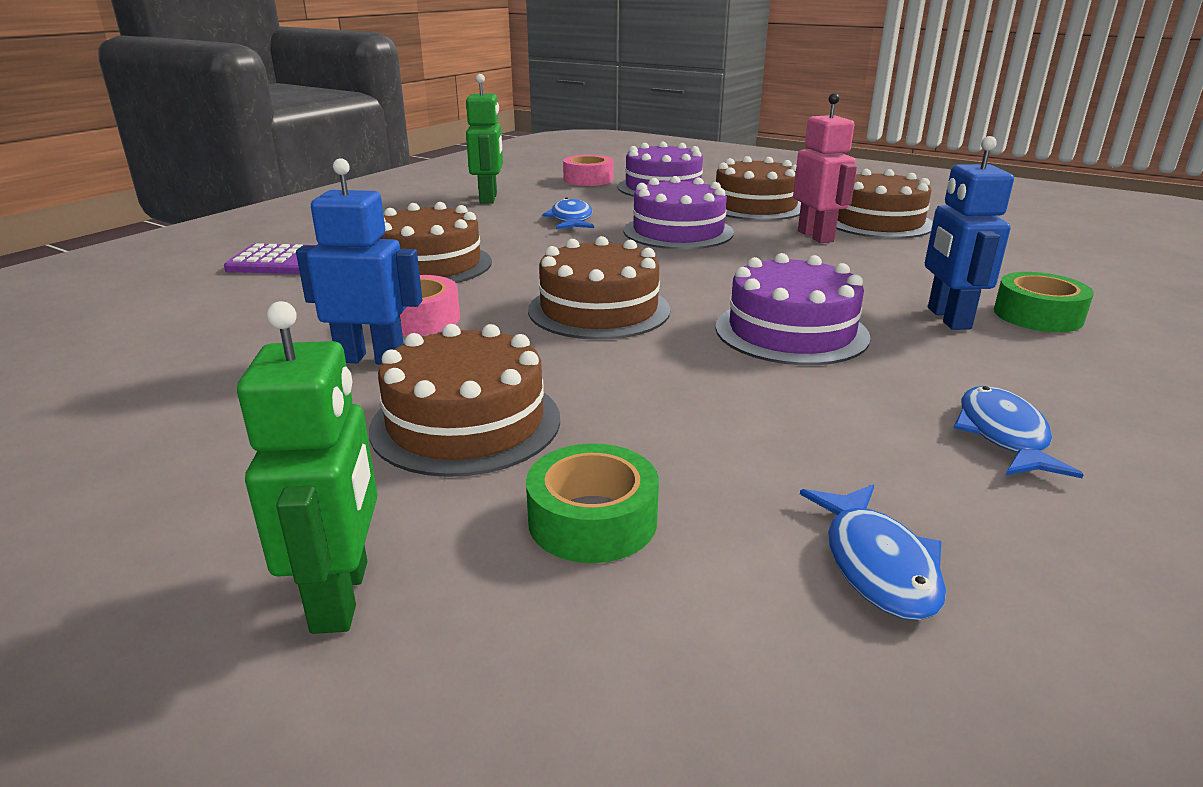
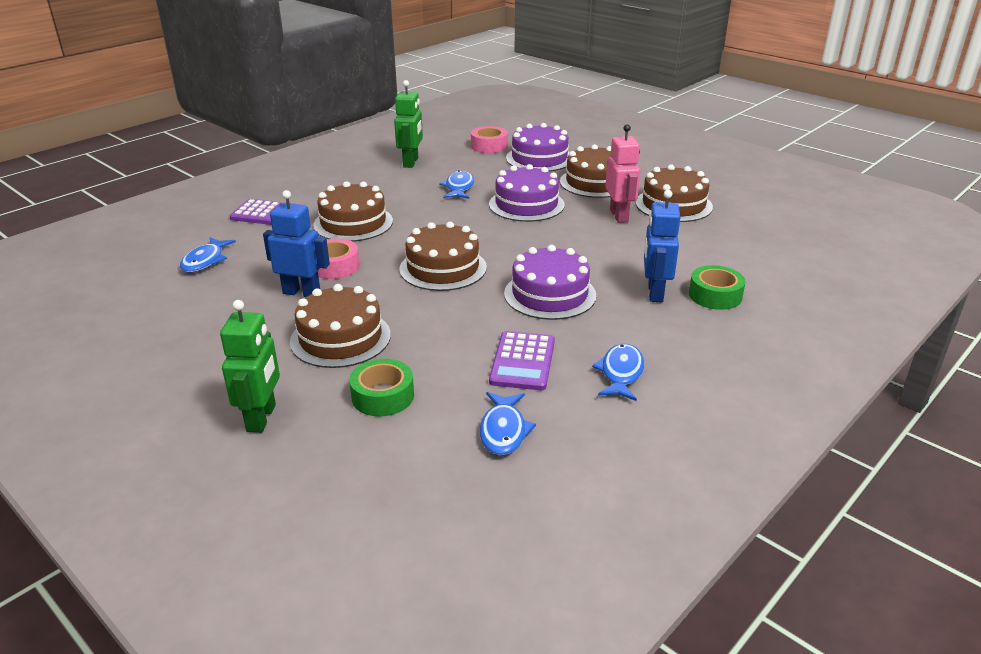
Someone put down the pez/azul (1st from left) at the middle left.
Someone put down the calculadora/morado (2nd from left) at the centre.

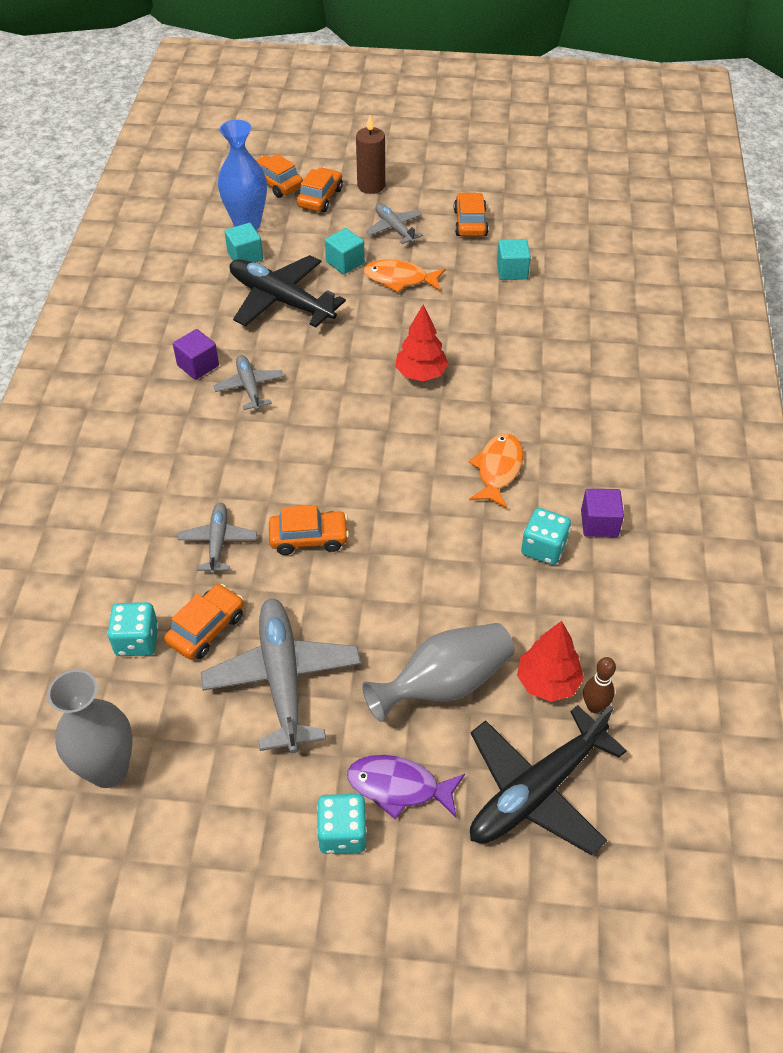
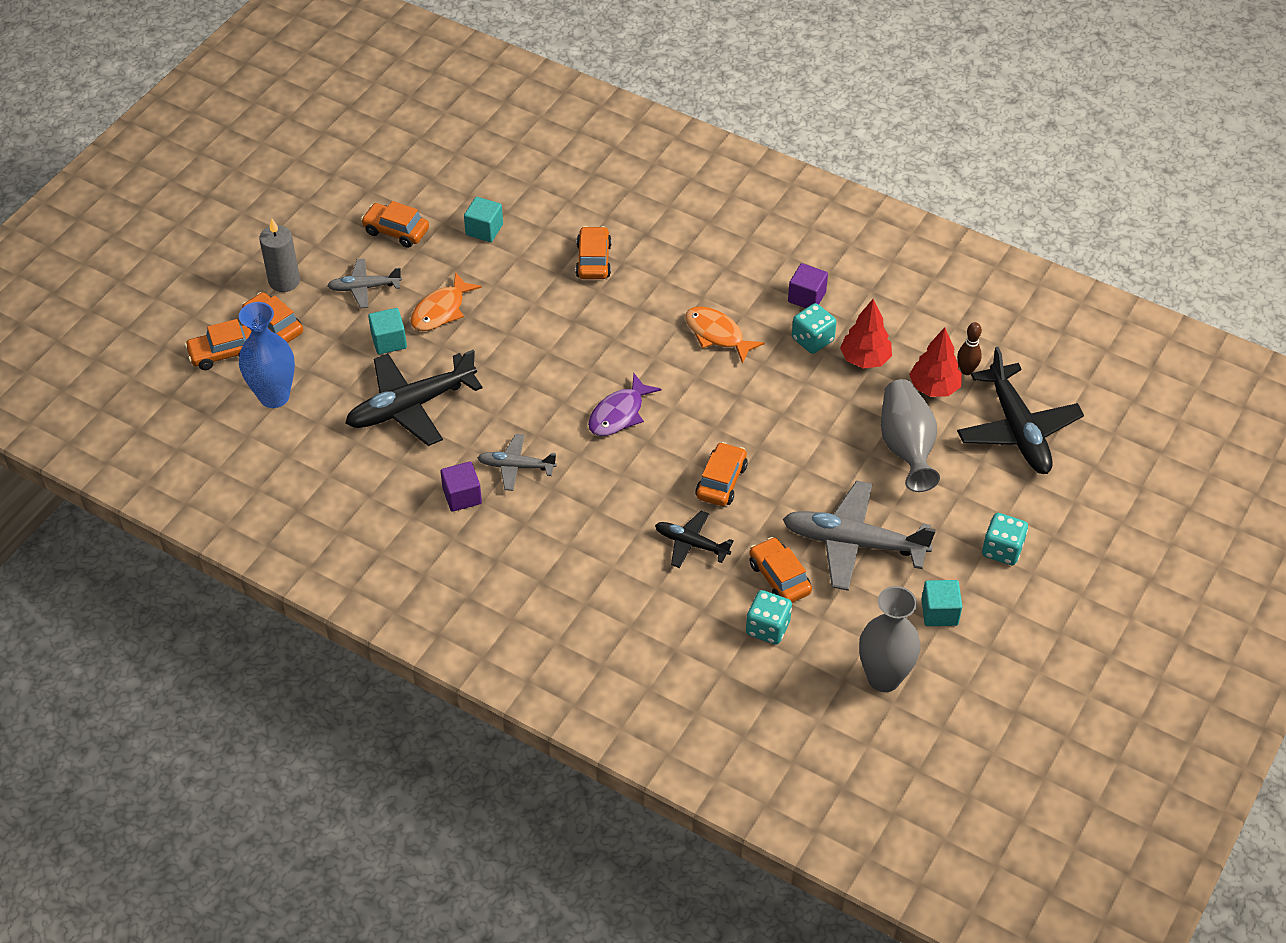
Someone repainted the vela/marrón at the top centre, which became the vela/gris at the top left.
Someone carried the cubo/turquesa (1st from left in the first image) from the top left to the middle right.
Someone carried the árbol/rojo (1st from left) from the top centre to the middle right.
Someone repainted the avión/gris (1st from left) at the middle left, which became the avión/negro (2nd from left) at the centre.
Someone carried the pez/morado from the bottom centre to the centre.
Someone put down the coche/naranja (4th from left) at the top centre.

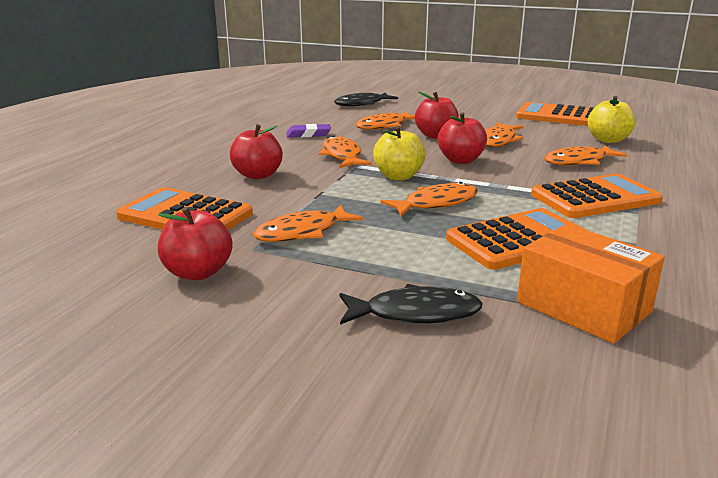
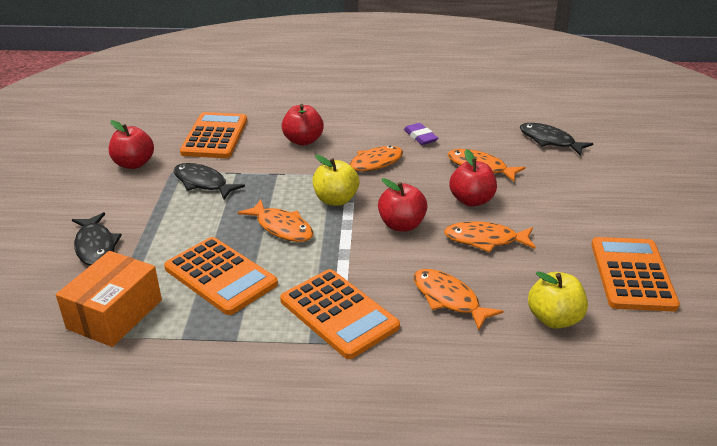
Someone repainted the pez/naranja (1st from left) at the centre, which became the pez/negro (2nd from left) at the middle left.

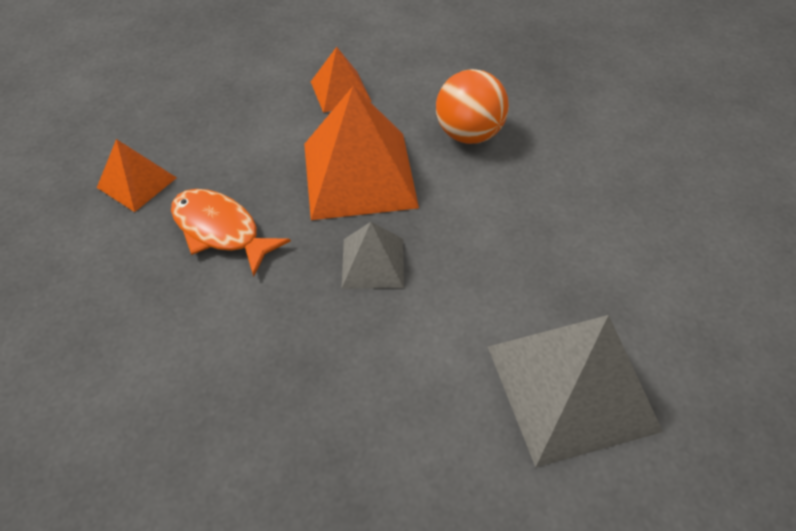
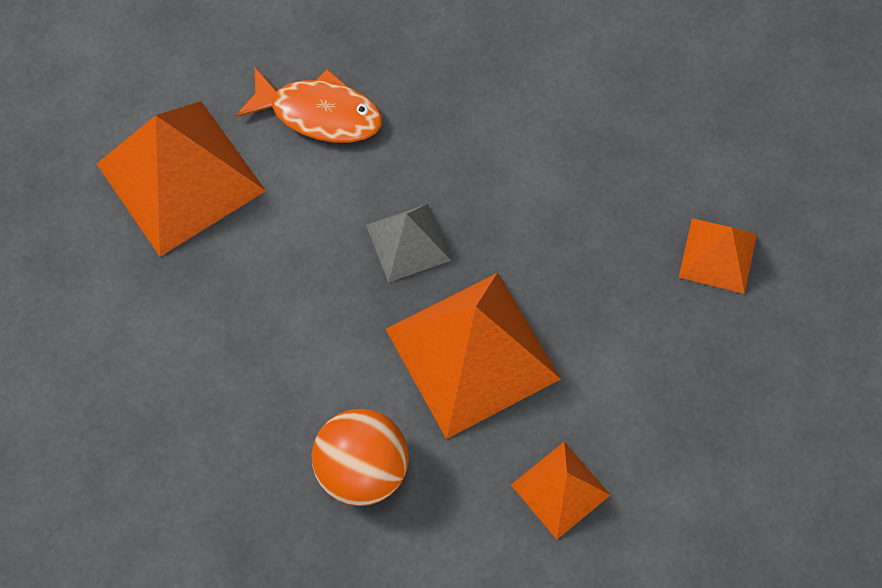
Someone carried the pez/naranja from the middle left to the top centre.
Someone repainted the pirámide/gris (2nd from left) at the bottom right, which became the pirámide/naranja (1st from left) at the top left.

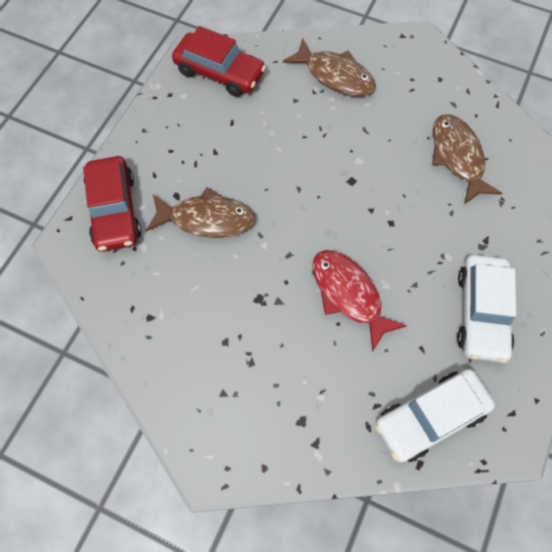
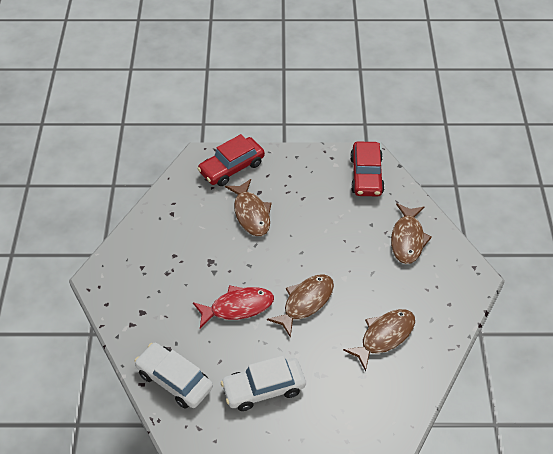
Someone rotated the pez/rojo at the centre by 45 degrees clockwise.
Someone put down the pez/marrón (2nd from left) at the bottom centre.

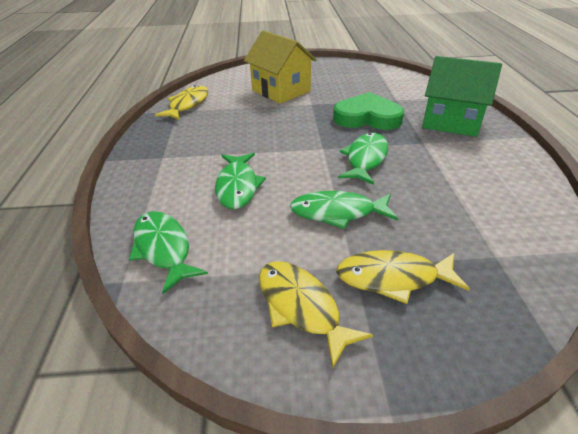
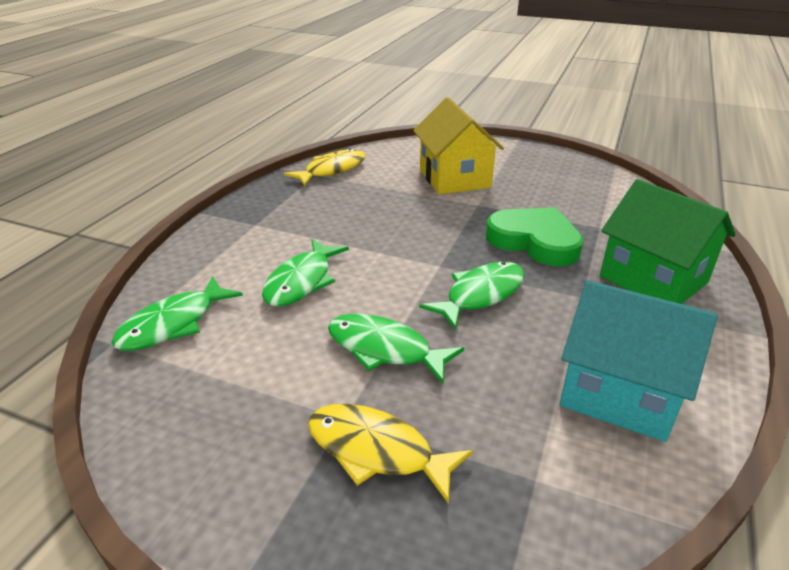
Someone rotated the pez/verde (1st from left) at the middle left by 135 degrees counterclockwise.
Someone took away the pez/amarillo (2nd from left) at the bottom centre.
Someone put down the casa/turquesa at the middle right.

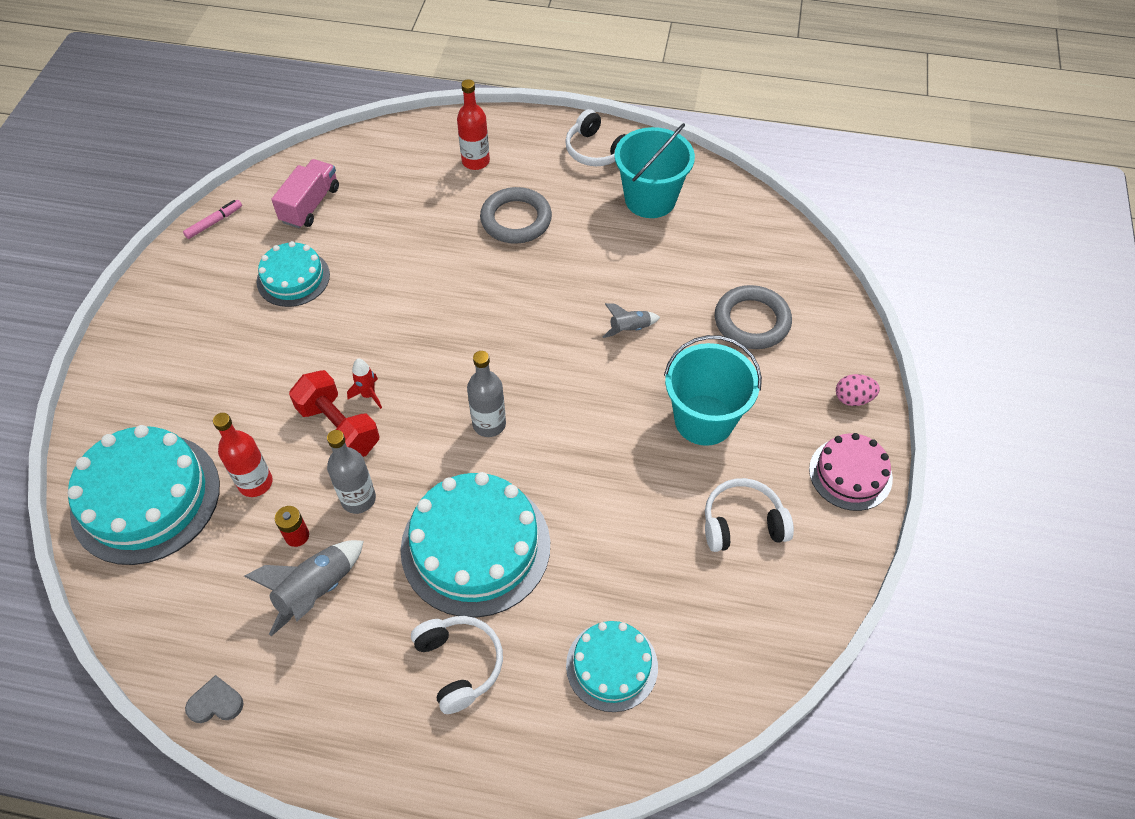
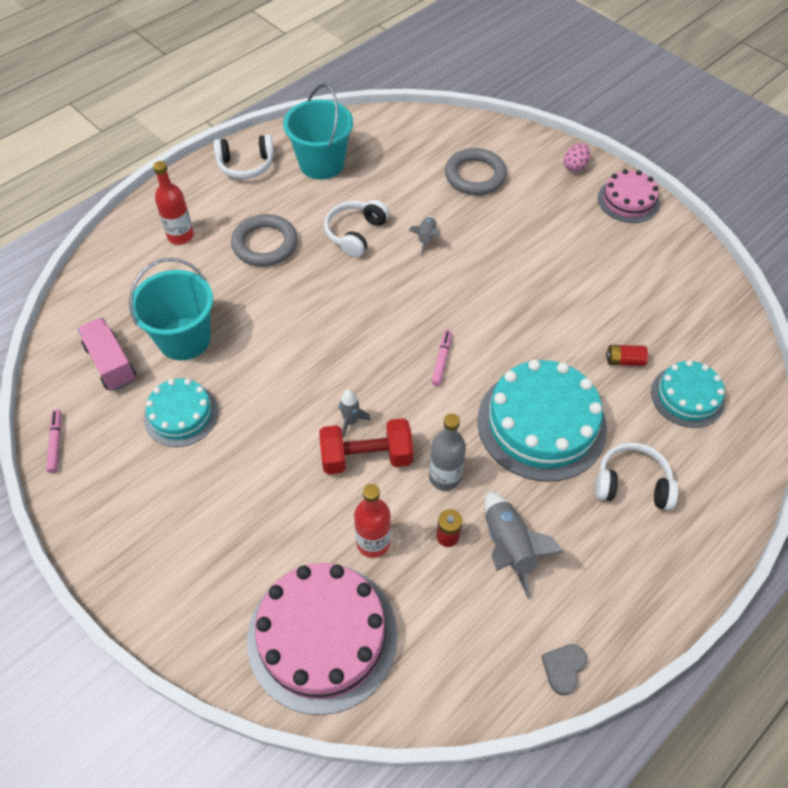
Someone carried the balde/turquesa (2nd from left in the first image) from the centre to the middle left.
Someone swapped the botella/gris (2nd from left) at the centre for the rotulador/rosa (2nd from left) at the centre.
Someone repainted the cohete/rojo at the middle left, which became the cohete/gris (1st from left) at the centre.
Someone repainted the tarta/turquesa (1st from left) at the middle left, which became the tarta/rosa (1st from left) at the bottom centre.
Someone carried the auriculares/blanco (3rd from left in the first image) from the centre to the top centre.
Someone put down the pila/rojo (2nd from left) at the middle right.

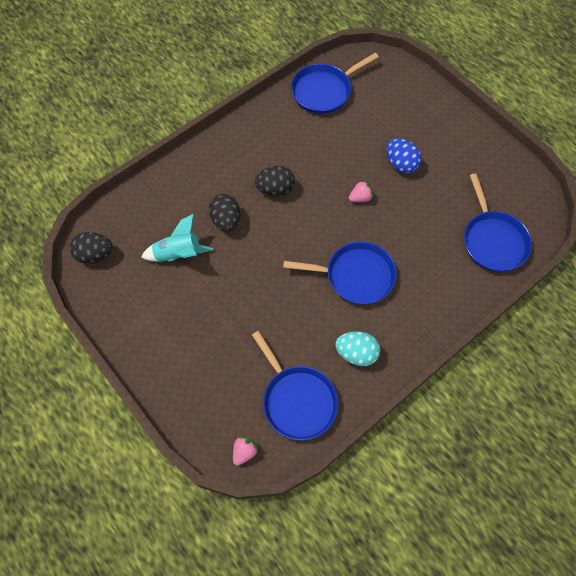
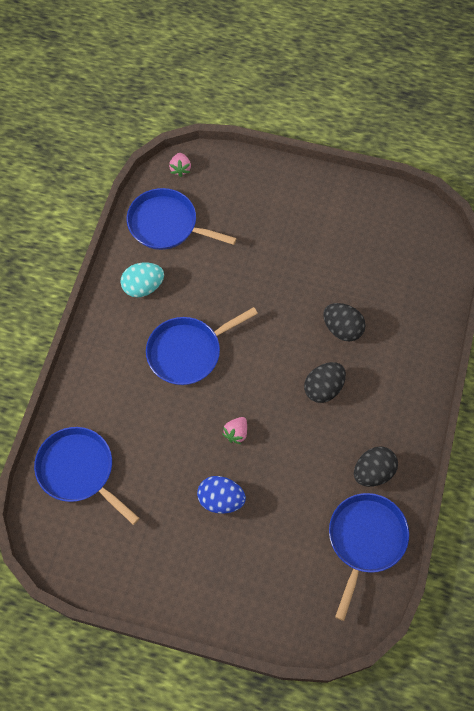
Someone took away the cohete/turquesa at the middle left.
Someone carried the huevo/negro (1st from left in the first image) from the middle left to the middle right.

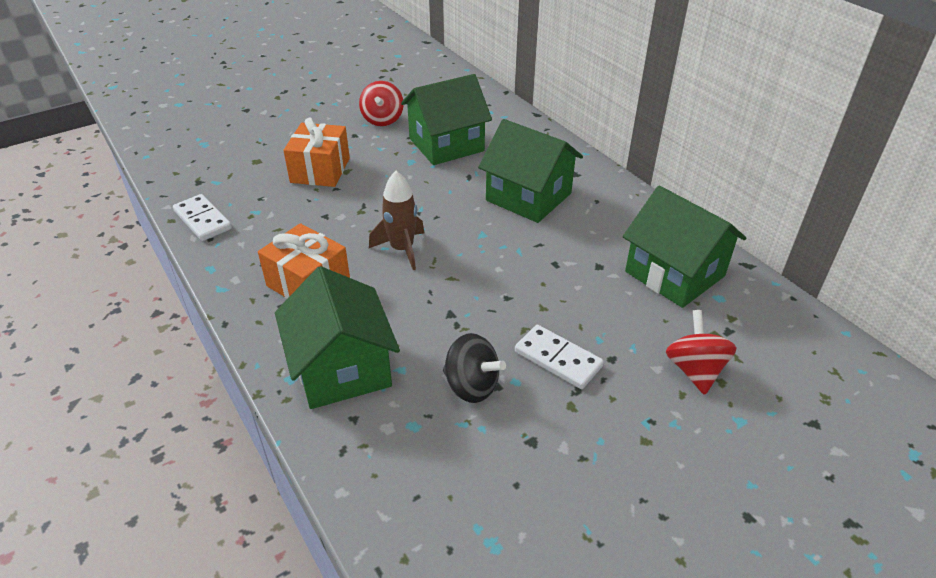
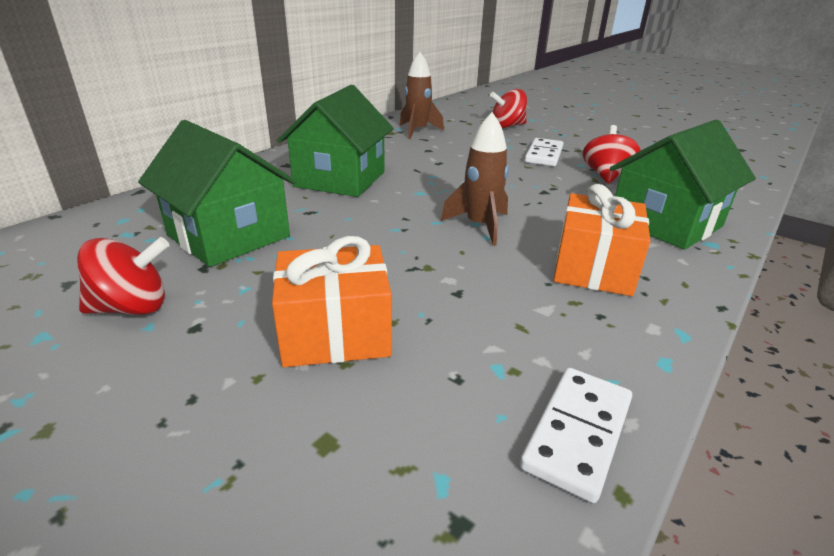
Someone swapped the casa/verde (4th from left) at the middle right for the cohete/marrón (1st from left) at the top centre.
Someone repainted the peonza/negro at the centre, which became the peonza/rojo (3rd from left) at the top right.

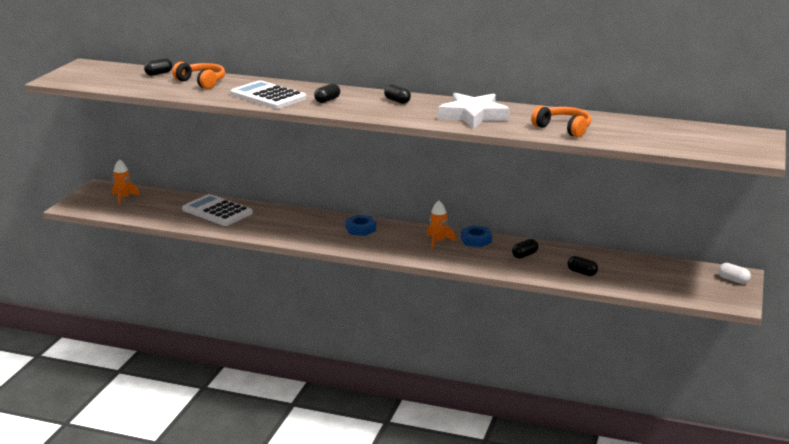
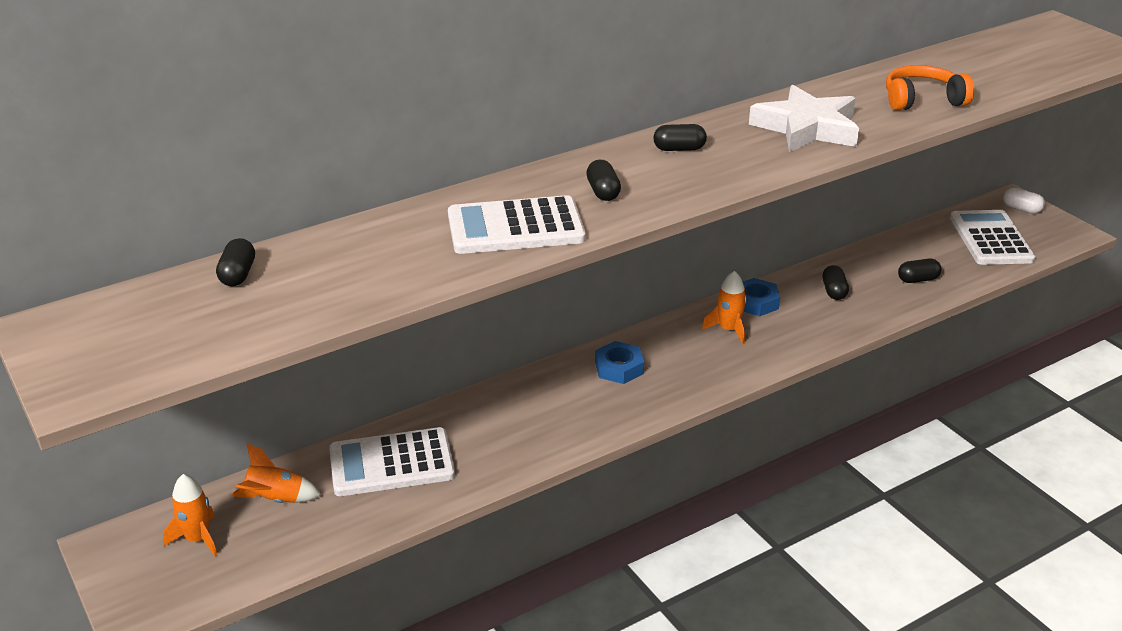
Someone took away the auriculares/naranja (1st from left) at the top left.
Someone rotated the cápsula/blanco at the middle right by 45 degrees clockwise.
Someone put down the calculadora/blanco (3rd from left) at the middle right.
Someone put down the cohete/naranja (2nd from left) at the bottom left.

